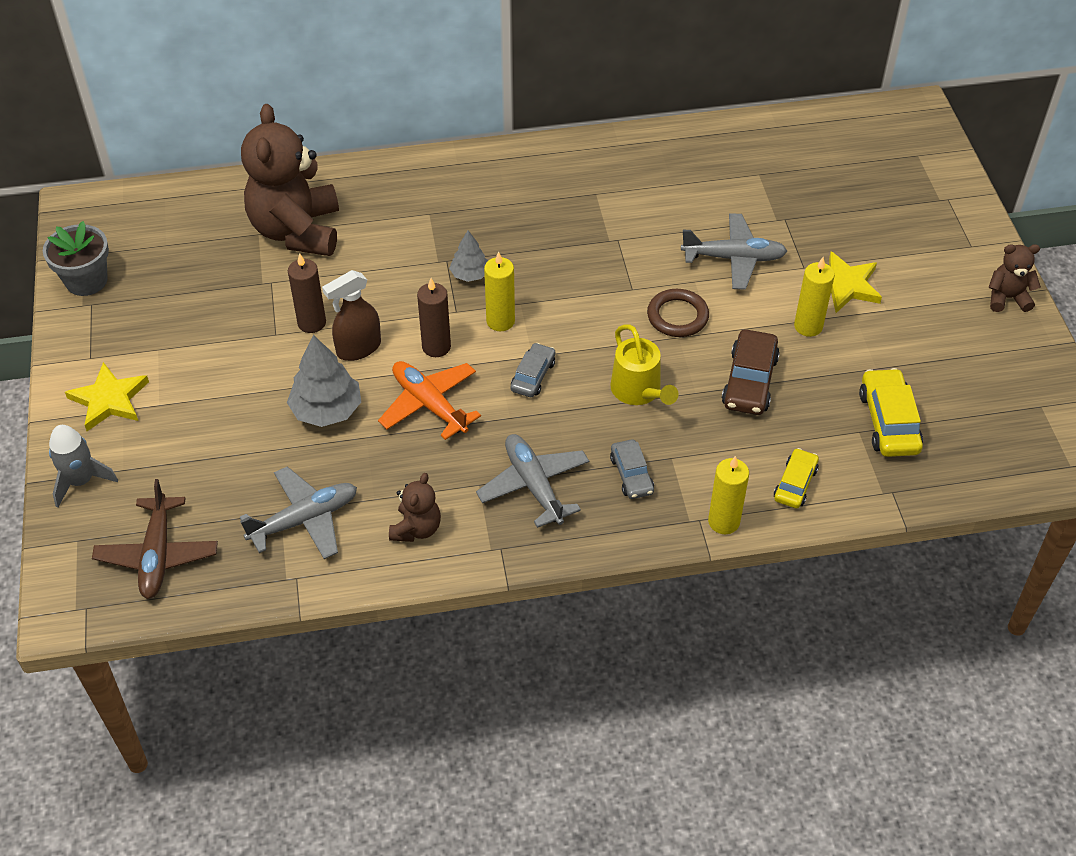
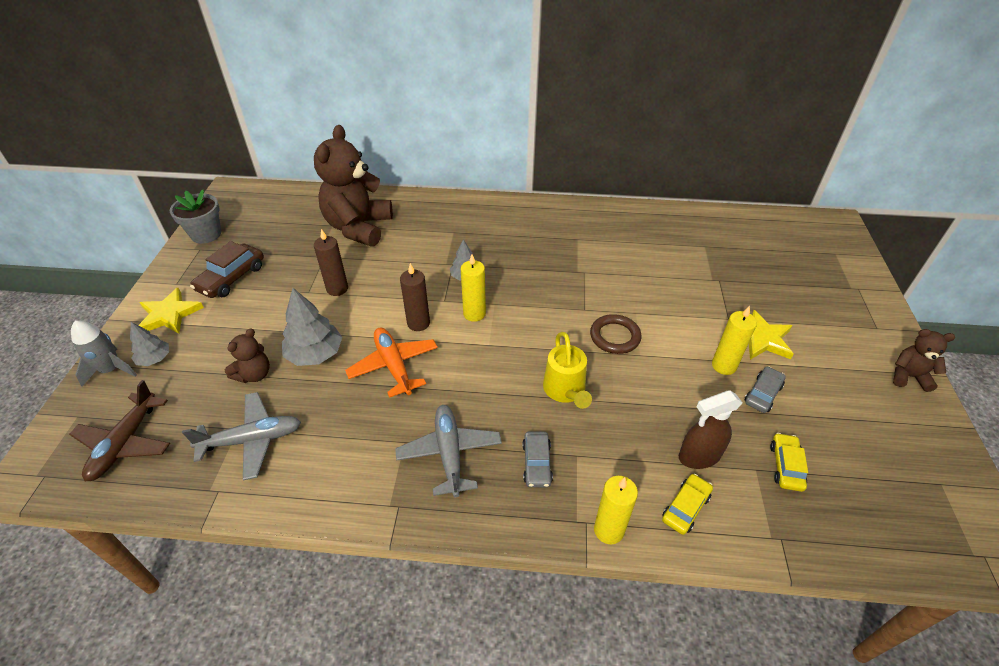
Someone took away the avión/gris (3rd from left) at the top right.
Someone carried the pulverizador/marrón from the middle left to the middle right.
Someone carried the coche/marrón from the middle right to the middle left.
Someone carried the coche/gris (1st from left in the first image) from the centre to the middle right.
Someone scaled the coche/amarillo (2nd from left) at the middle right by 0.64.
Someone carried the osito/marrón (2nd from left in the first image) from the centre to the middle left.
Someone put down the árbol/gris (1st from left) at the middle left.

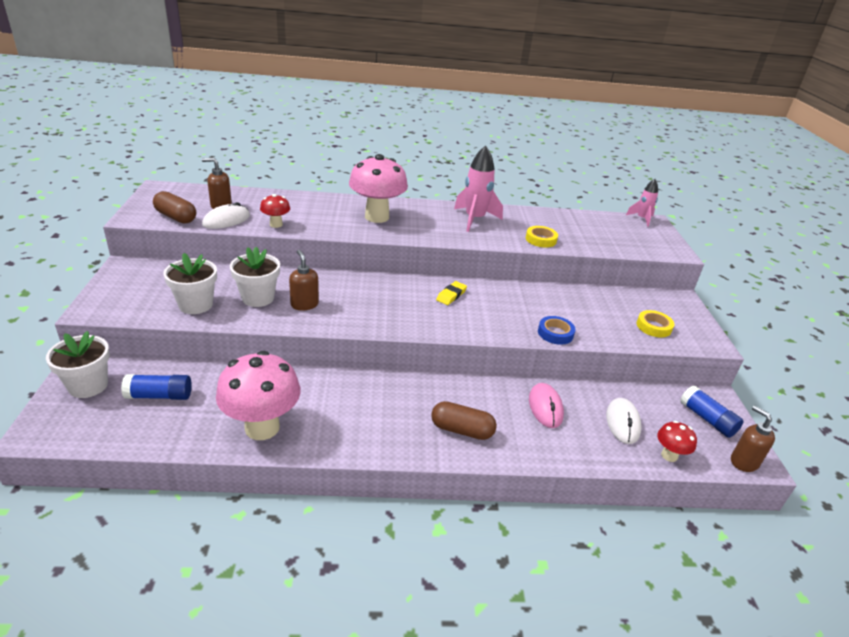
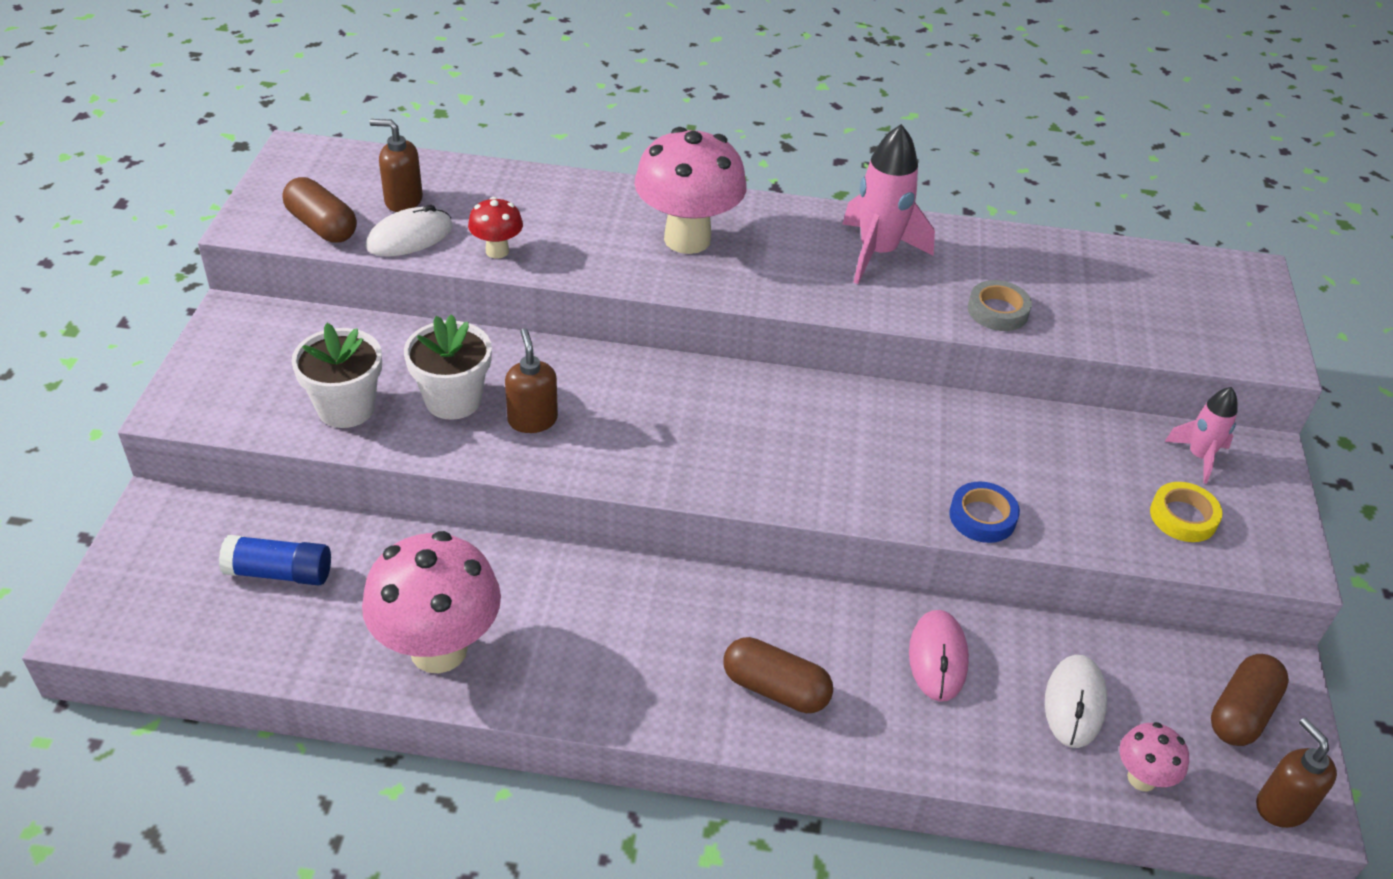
Someone carried the cohete/rosa (2nd from left) from the top right to the middle right.
Someone repainted the cinta adhesiva/amarillo (1st from left) at the centre, which became the cinta adhesiva/gris at the middle right.
Someone took away the goma de borrar/amarillo at the centre.
Someone took away the maceta/blanco (1st from left) at the middle left.
Someone swapped the barra de pegamento/azul (2nd from left) at the middle right for the cápsula/marrón (3rd from left) at the bottom right.
Someone repainted the seta/rojo (2nd from left) at the bottom right, which became the seta/rosa (3rd from left) at the bottom right.

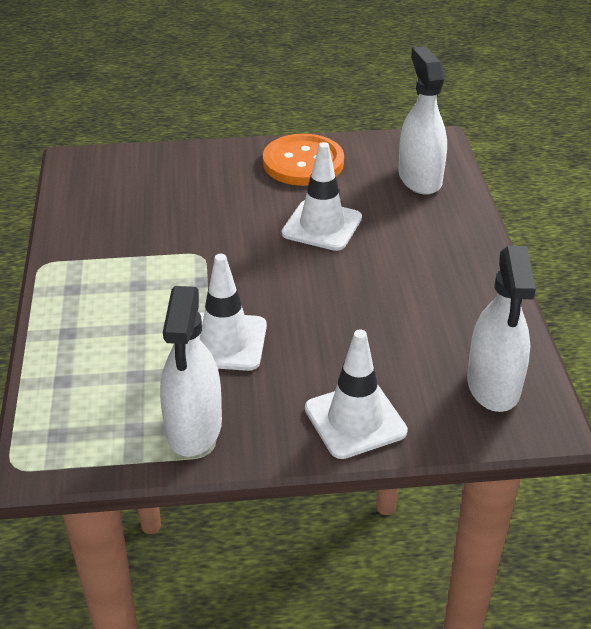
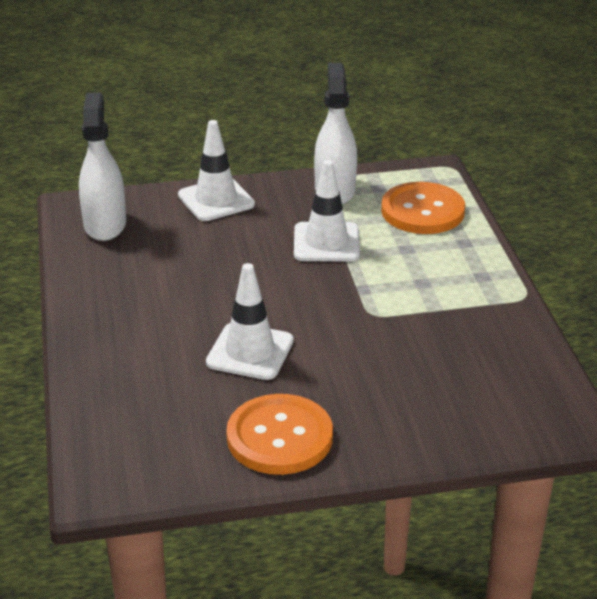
Someone took away the pulverizador/blanco (2nd from left) at the top right.
Someone put down the botón/naranja (2nd from left) at the middle right.

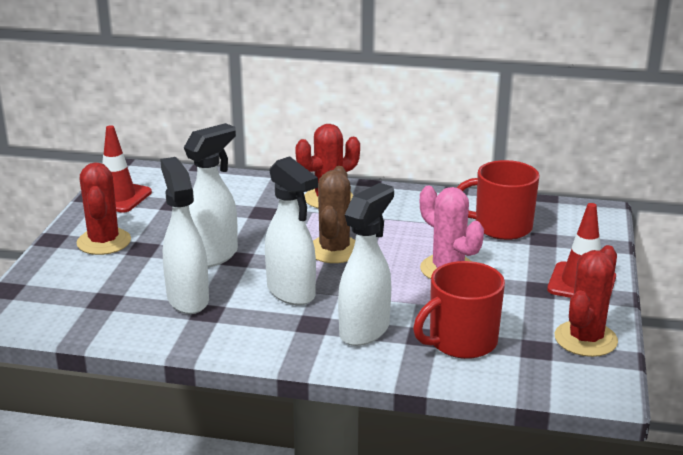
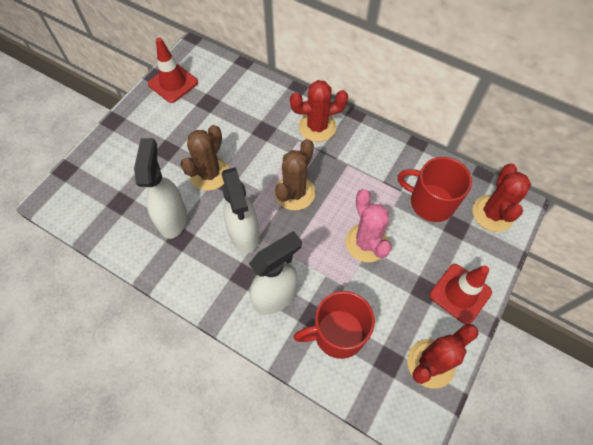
Someone swapped the pulverizador/blanco (2nd from left) at the middle left for the cactus/marrón (1st from left) at the centre.
Someone carried the cactus/rojo (1st from left in the first image) from the middle left to the middle right.

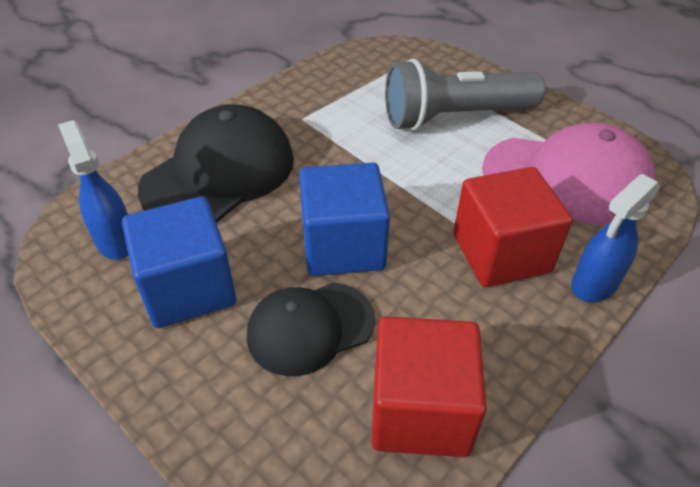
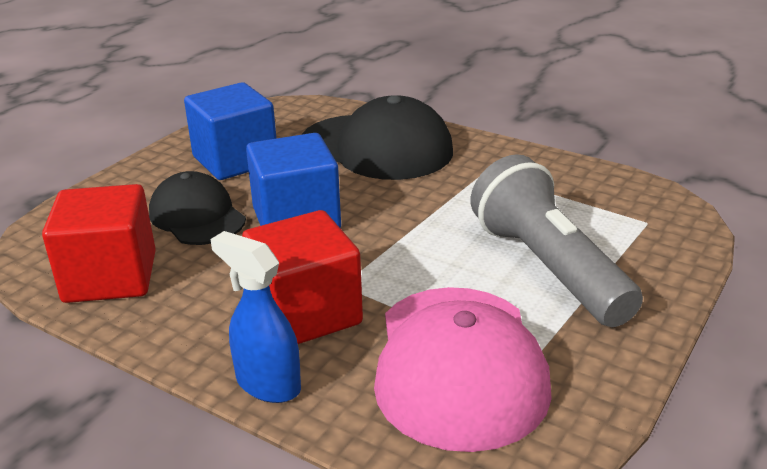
Someone took away the pulverizador/azul (1st from left) at the middle left.

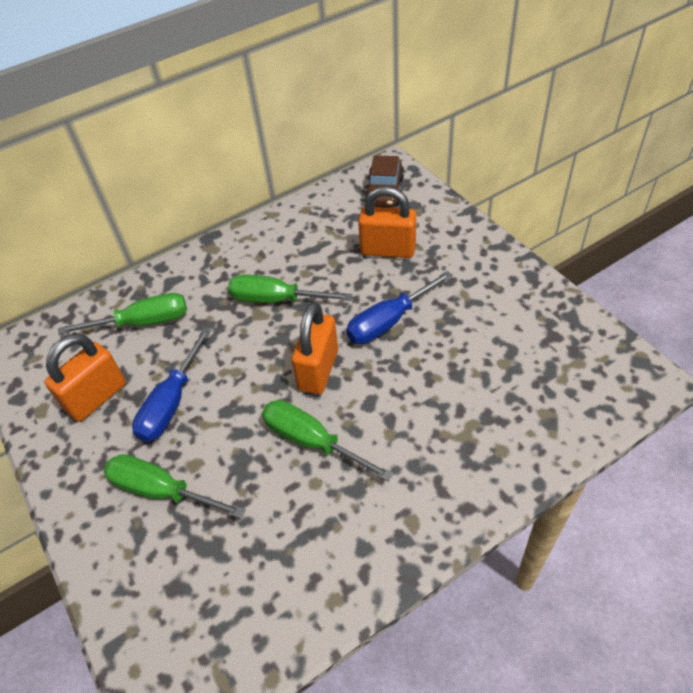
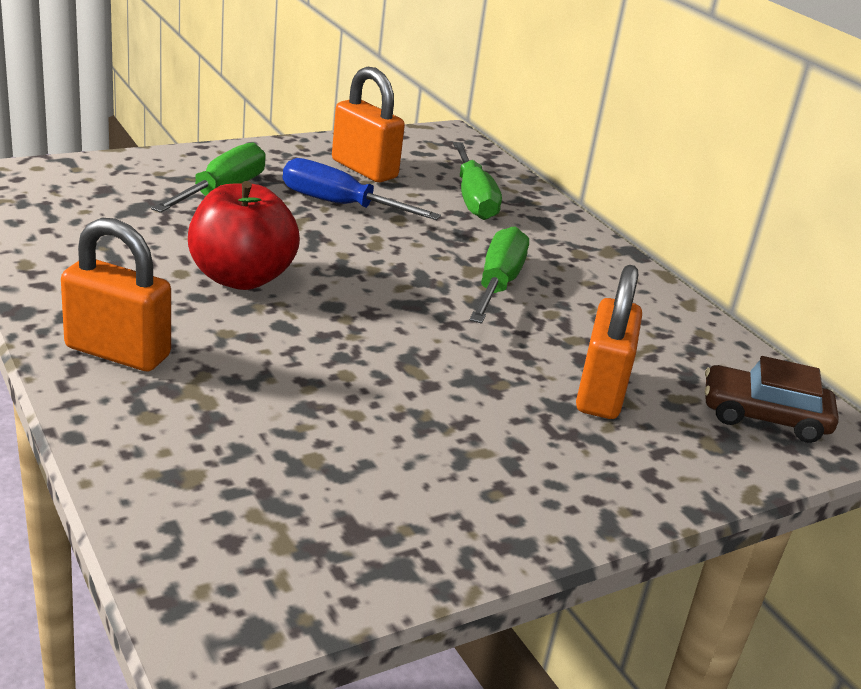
Someone took away the destornillador/azul (2nd from left) at the centre.
Someone carried the candado/naranja (2nd from left in the first image) from the centre to the middle left.
Someone swapped the destornillador/verde (4th from left) at the centre for the manzana/rojo at the middle left.

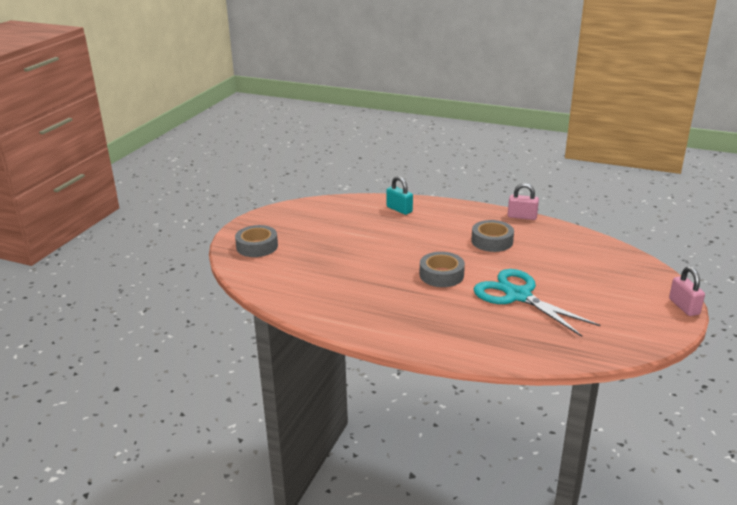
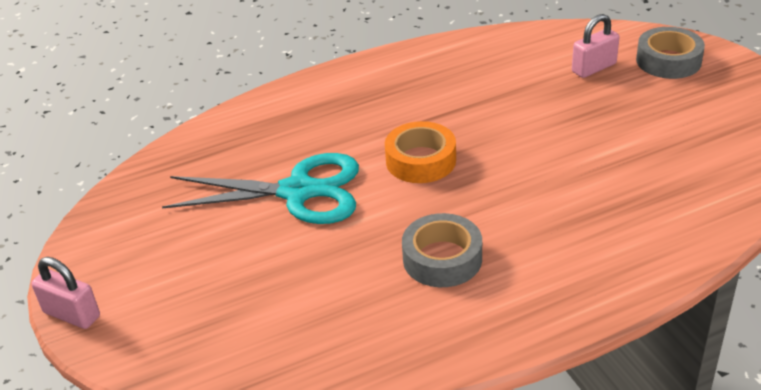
Someone took away the candado/turquesa at the centre.
Someone carried the candado/rosa (1st from left in the first image) from the middle right to the top right.
Someone repainted the cinta adhesiva/gris (2nd from left) at the centre, which became the cinta adhesiva/naranja at the centre.

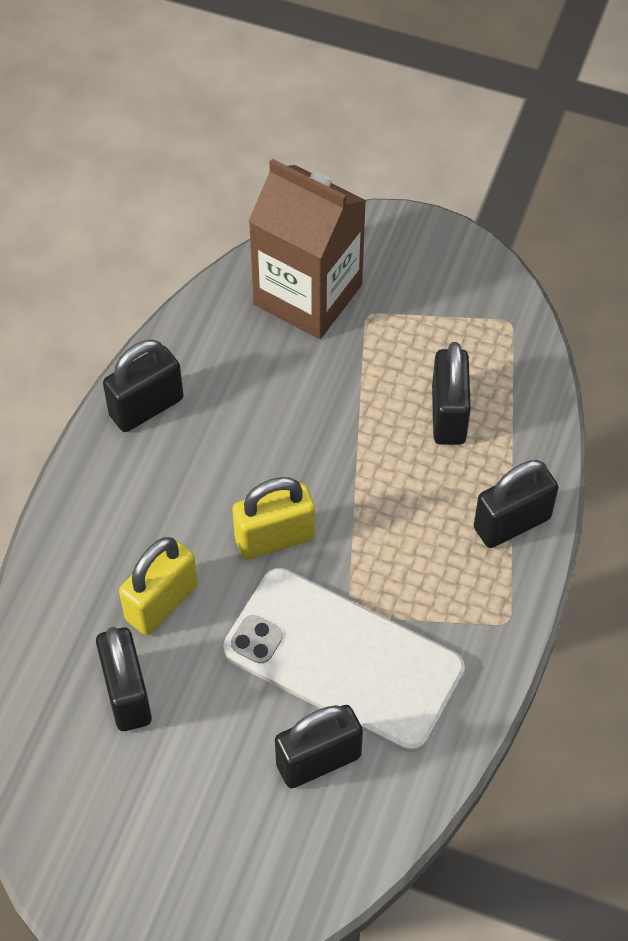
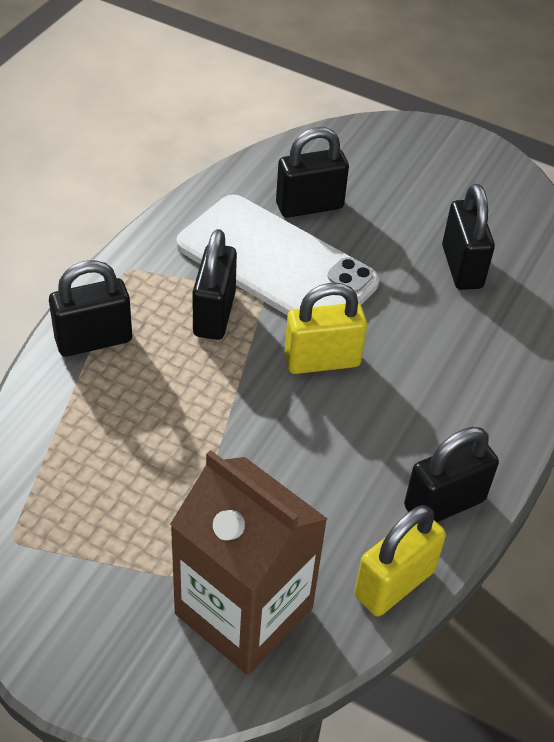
Someone carried the candado/negro (4th from left in the first image) from the middle right to the centre.
Someone carried the candado/amarillo (1st from left in the first image) from the middle left to the bottom right.

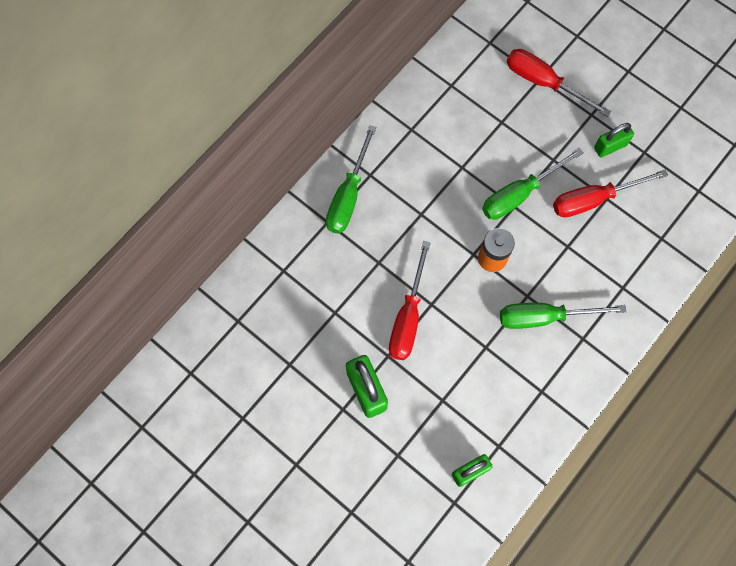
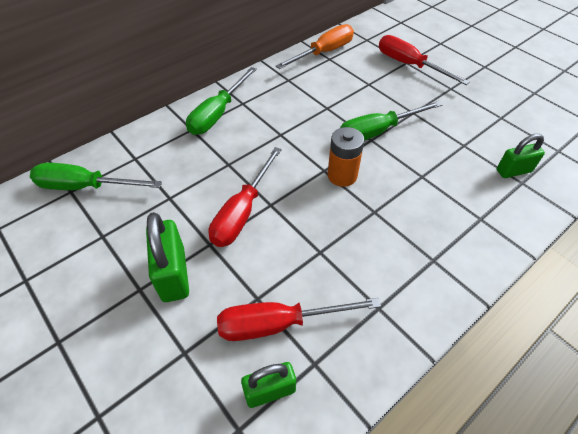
Someone carried the candado/verde (3rd from left) from the top right to the middle right.
Someone carried the destornillador/rojo (3rd from left in the first image) from the middle right to the bottom centre.
Someone carried the destornillador/verde (3rd from left in the first image) from the middle right to the middle left.
Someone put down the destornillador/naranja at the top centre.

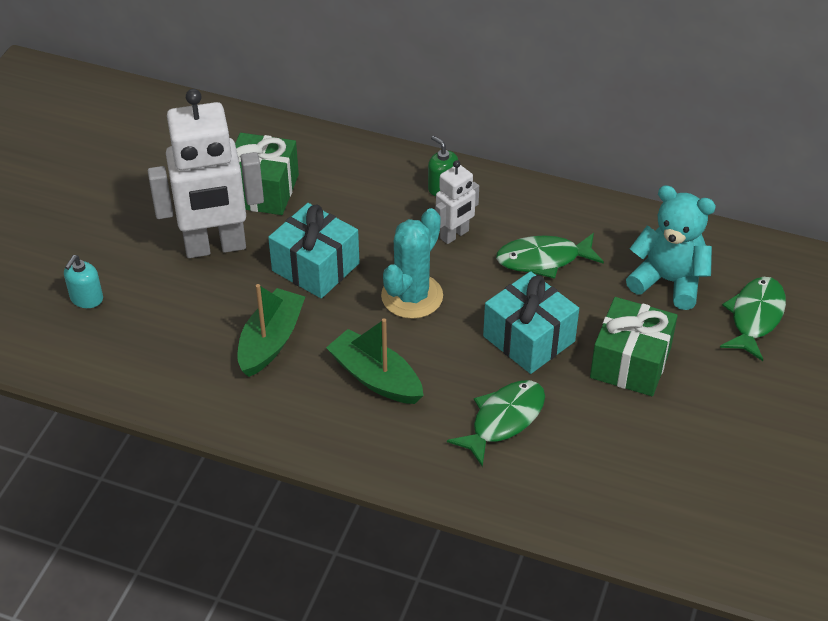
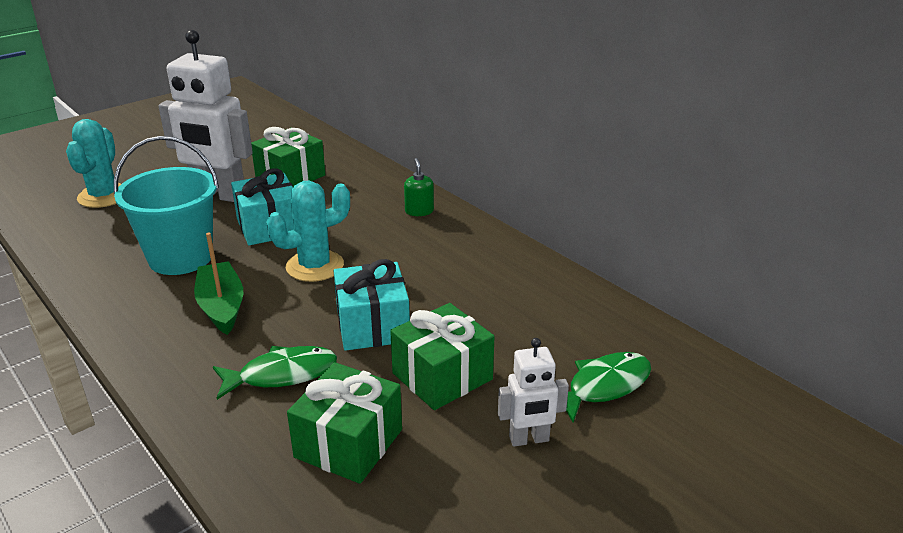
Someone carried the robot/blanco (2nd from left) from the top centre to the bottom centre.
Someone took away the osito/turquesa at the middle right.
Someone took away the pez/verde (2nd from left) at the centre.
Someone swapped the dispensador de jabón/turquesa at the middle left for the cactus/turquesa (1st from left) at the top left.
Someone swapped the barco/verde (1st from left) at the middle left for the balde/turquesa at the middle left.
Someone put down the regalo/verde (2nd from left) at the bottom centre.

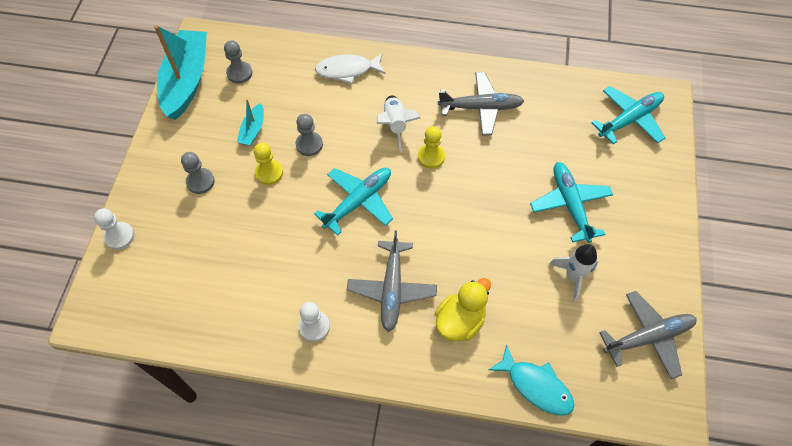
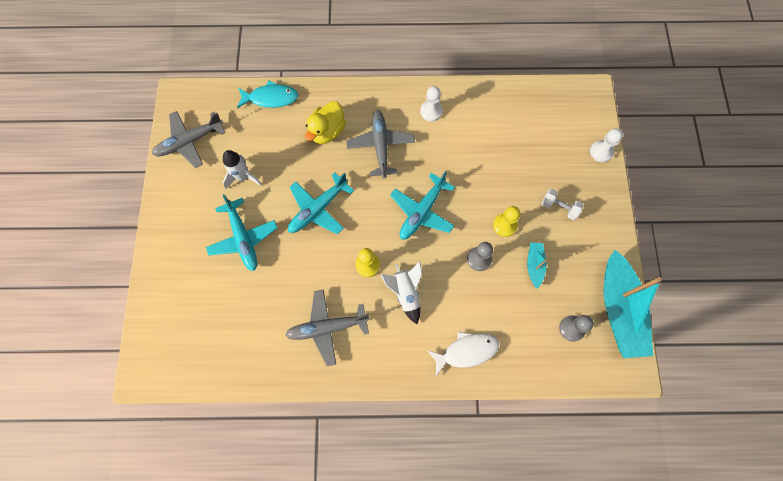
Someone carried the avión/turquesa (3rd from left in the first image) from the top right to the centre.
Someone swapped the peón/gris (1st from left) at the middle left for the mancuerna/blanco at the middle right.
Someone rotated the pez/turquesa at the bottom right by 150 degrees clockwise.

